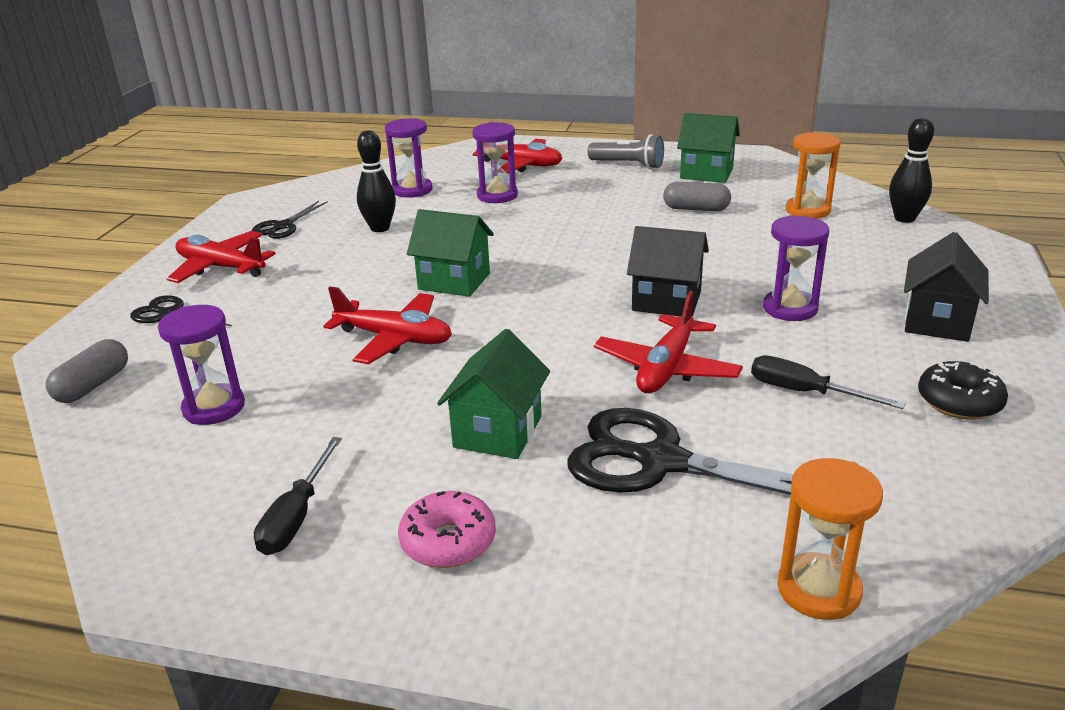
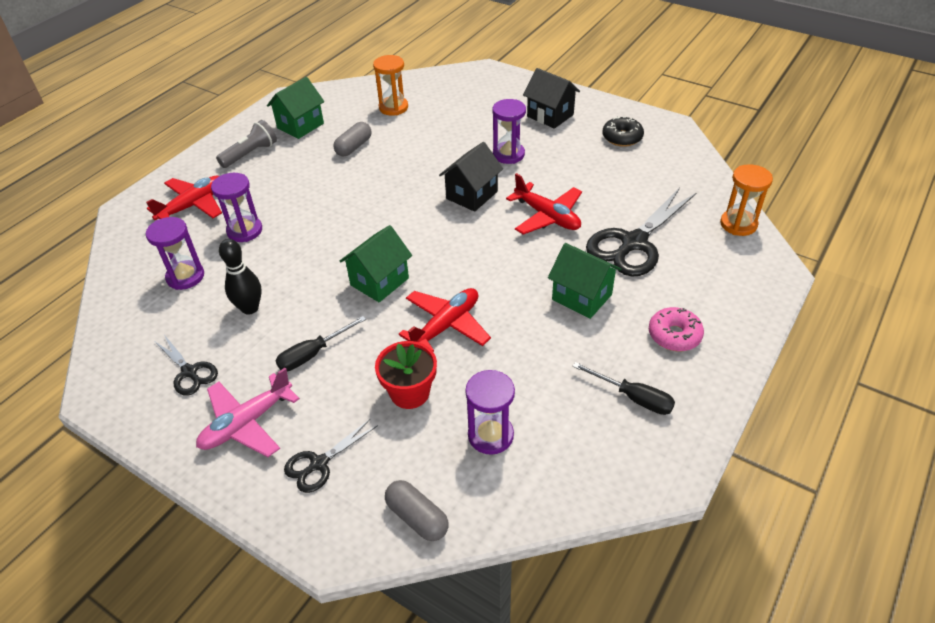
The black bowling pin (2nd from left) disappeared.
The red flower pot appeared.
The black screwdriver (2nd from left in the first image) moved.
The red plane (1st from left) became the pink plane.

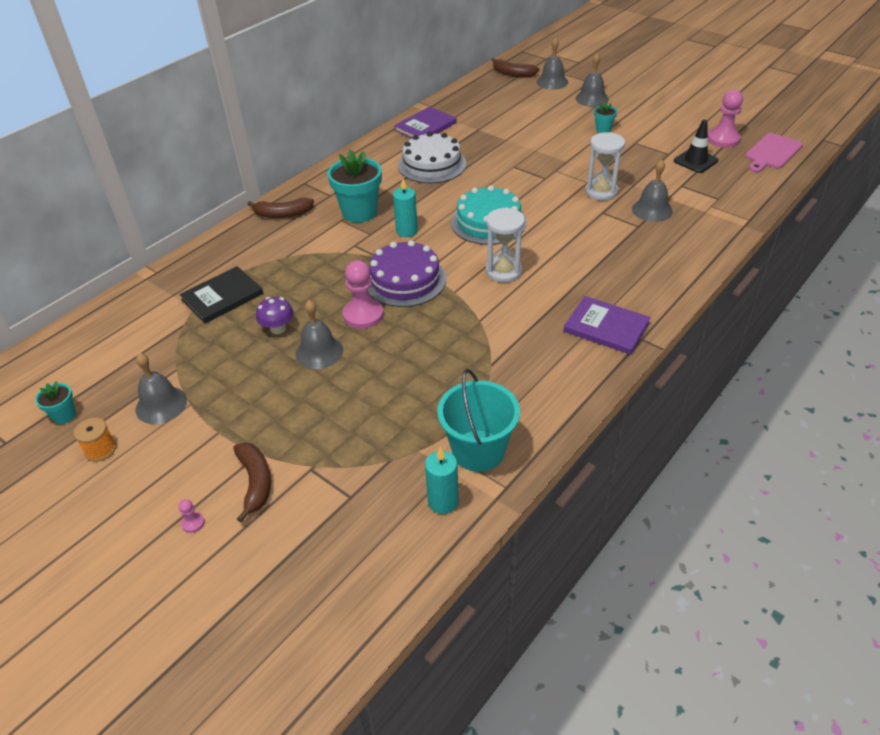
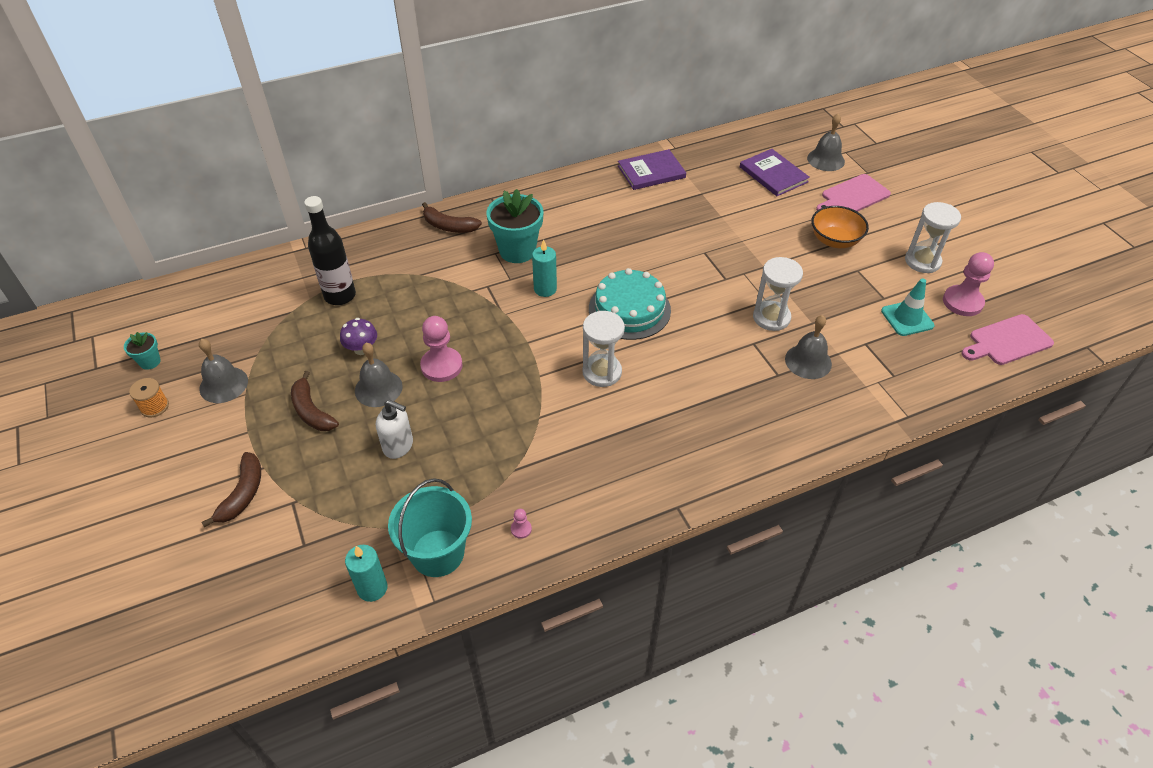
The purple cake disappeared.
The white cake disappeared.
The white soap dispenser appeared.
The white hourglass (3rd from left) appeared.
The pink pawn (1st from left in the first image) moved.
The brown banana (3rd from left in the first image) moved.
The purple book (2nd from left) moved.
The black book was replaced by the black bottle.
The grey bell (4th from left) was replaced by the pink cutting board (1st from left).
The turquoise flower pot (3rd from left) was replaced by the orange bowl.
The black traffic cone became the turquoise traffic cone.

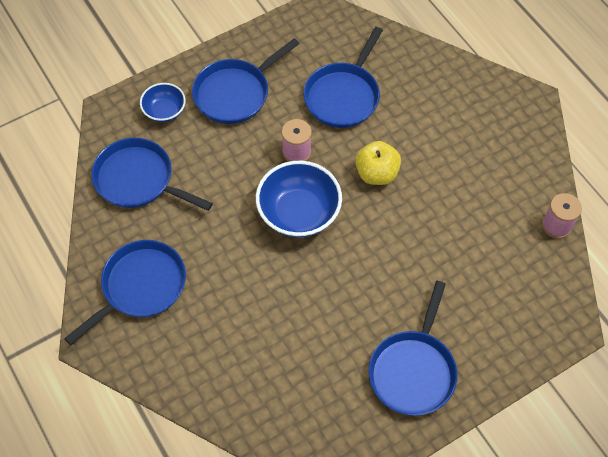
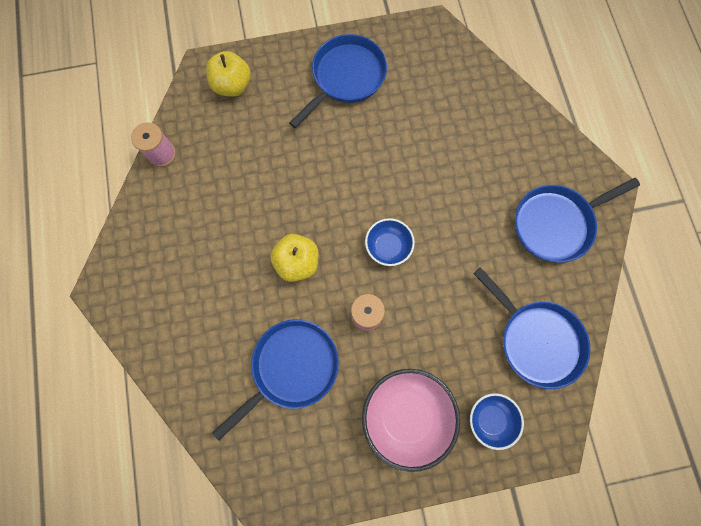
The yellow apple (1st from left) appeared.
The blue pan (3rd from left) was replaced by the pink bowl.
The blue bowl (2nd from left in the first image) changed to 0.57 times the size.

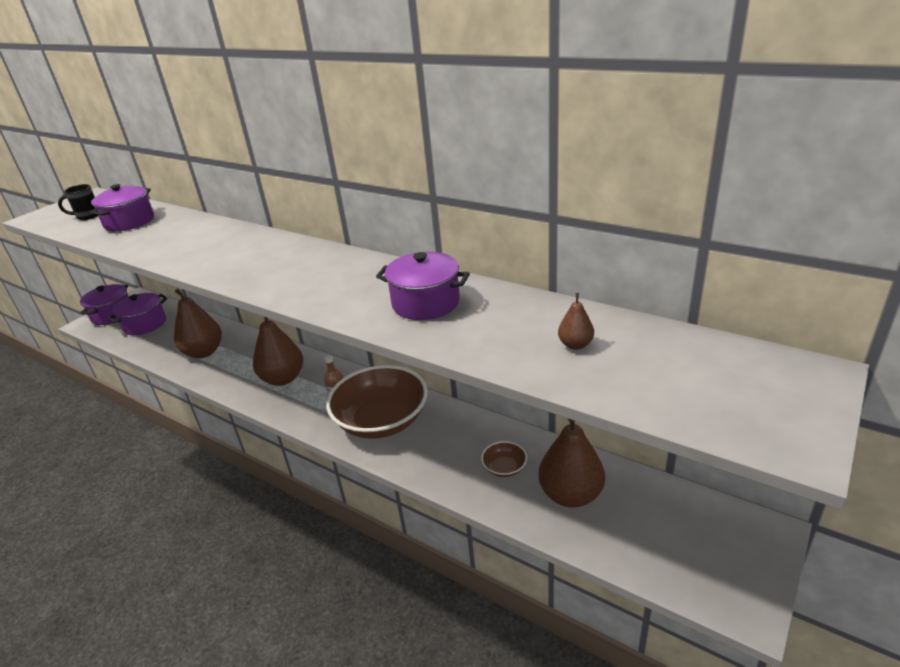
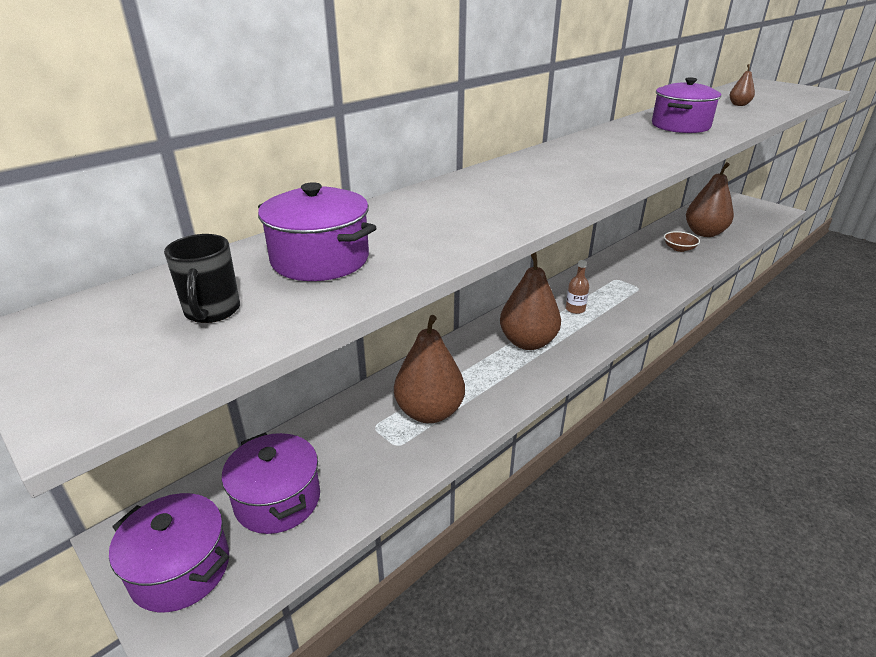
The brown bowl (1st from left) disappeared.

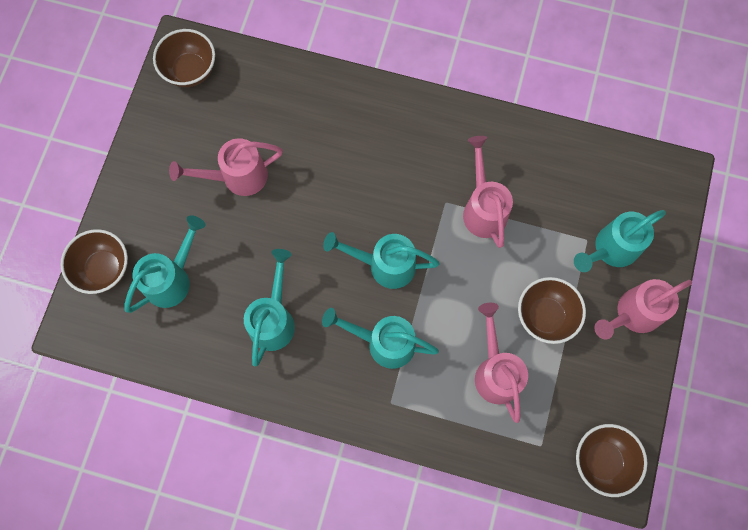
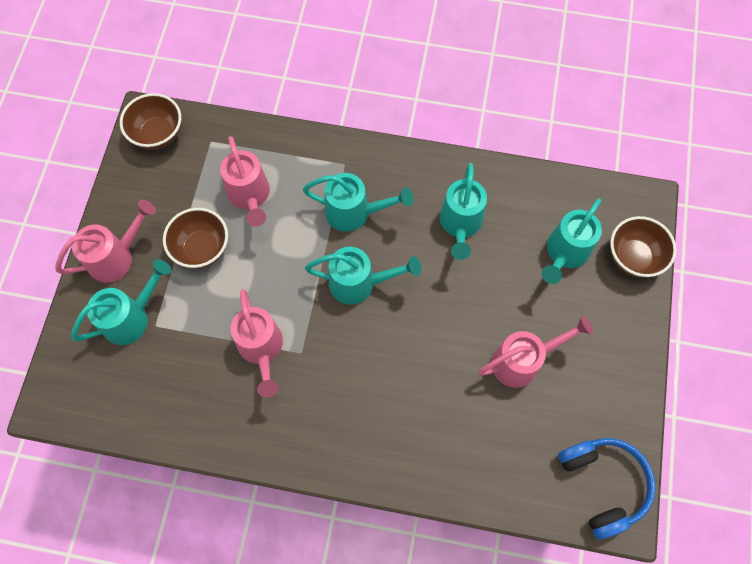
The brown bowl (2nd from left) was replaced by the blue headphones.

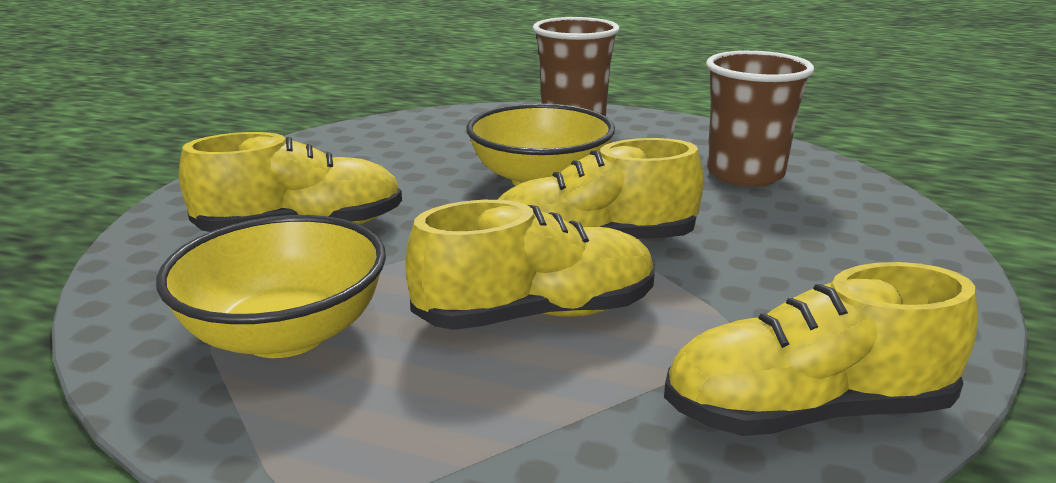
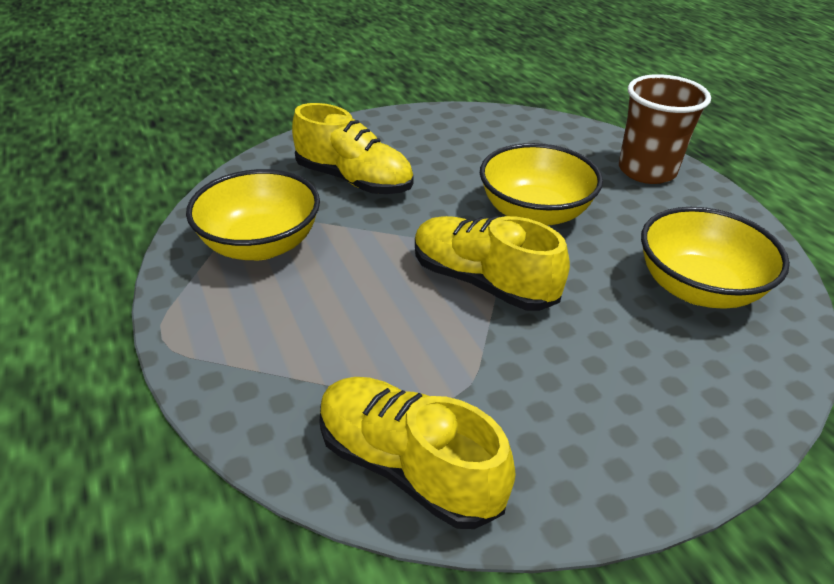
The yellow shoe (2nd from left) disappeared.
The brown cup (2nd from left) was replaced by the yellow bowl (3rd from left).

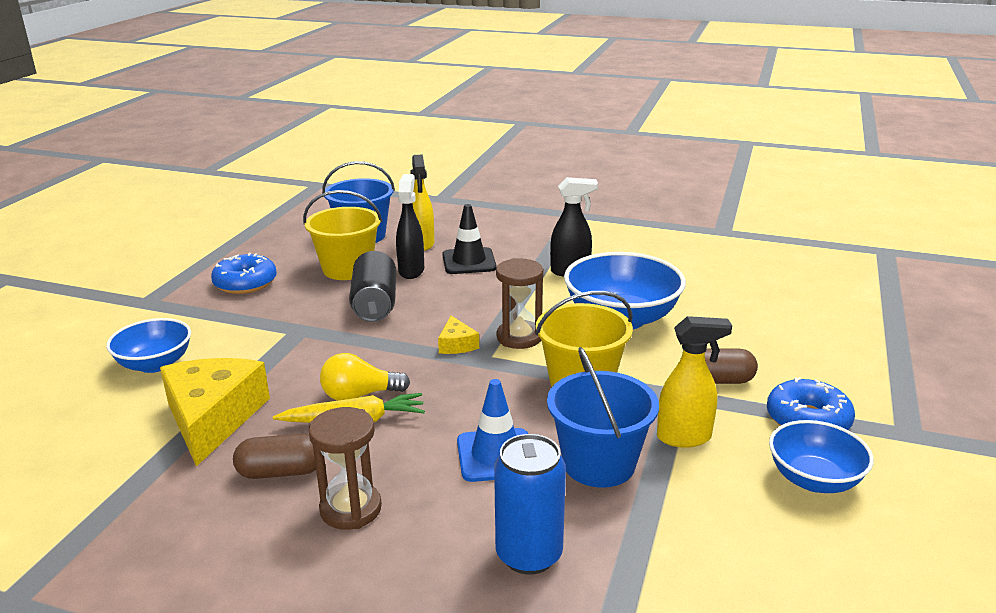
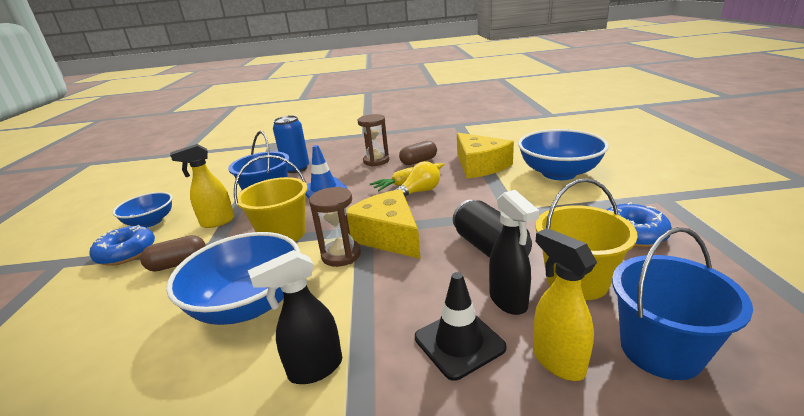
The blue bowl (1st from left in the first image) changed to 1.62 times the size.
The yellow cheese (2nd from left in the first image) changed to 2.21 times the size.

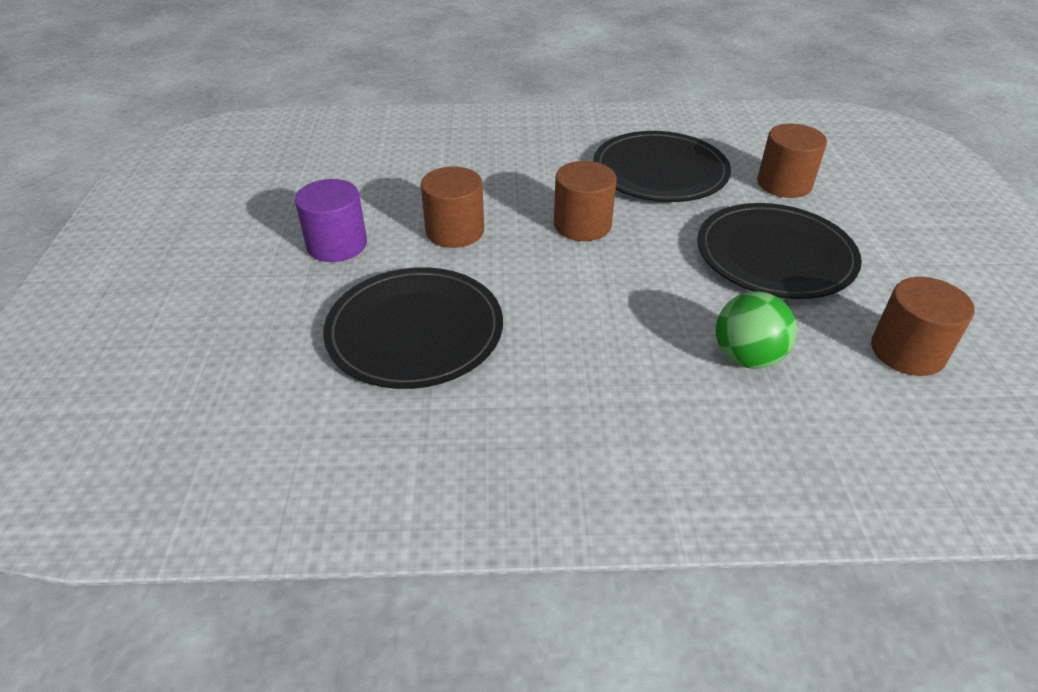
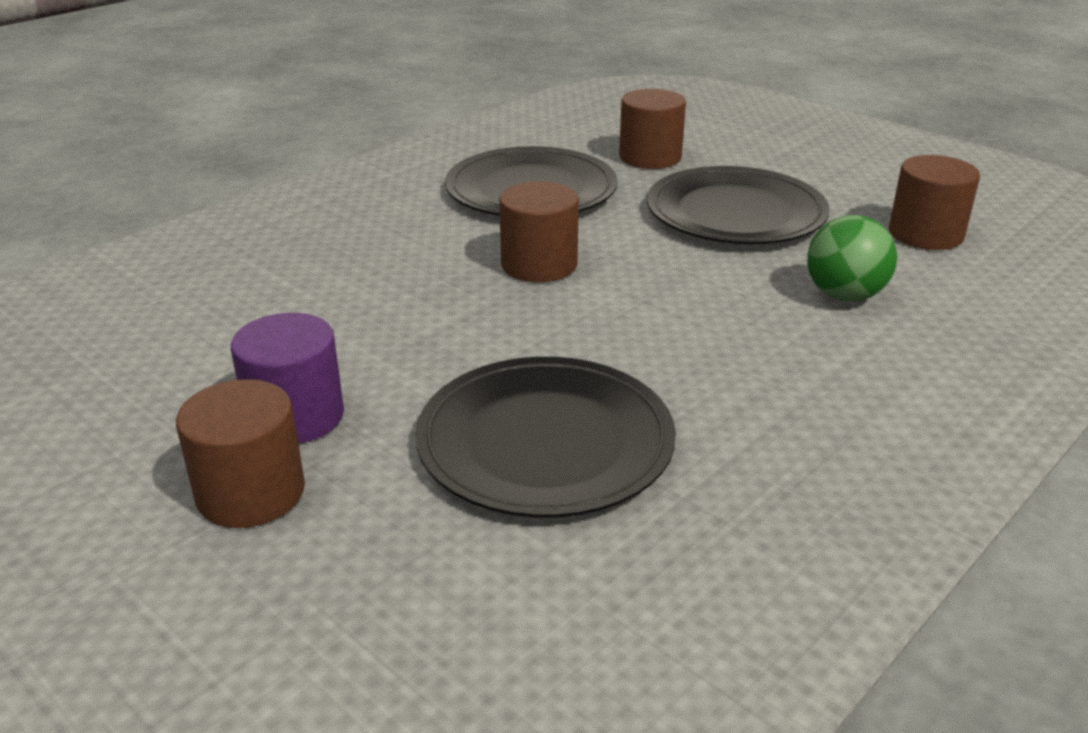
The brown cylinder (1st from left) moved.

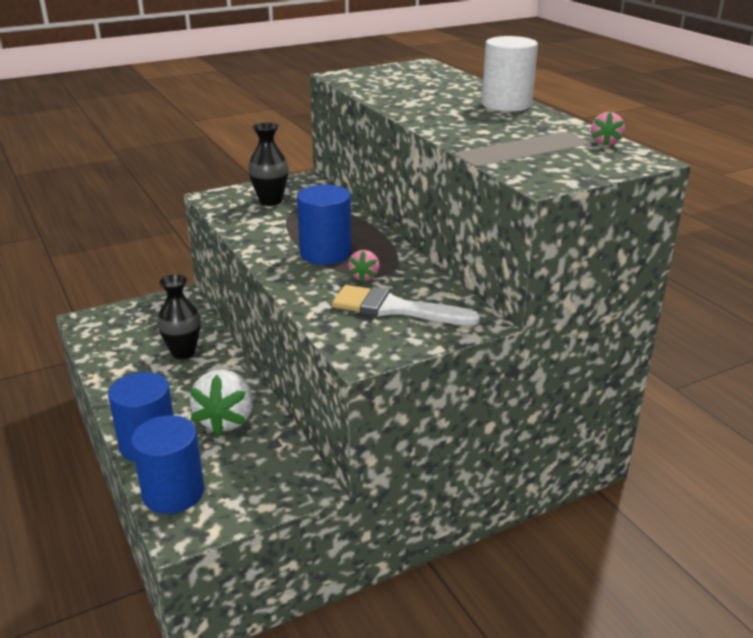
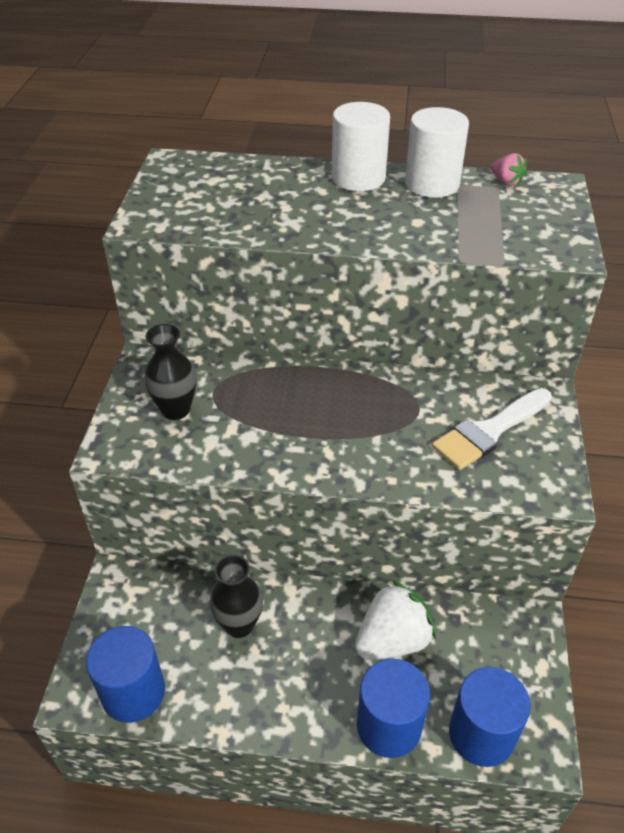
The pink strawberry (1st from left) disappeared.
The white cylinder (2nd from left) appeared.
The blue cylinder (3rd from left in the first image) moved.
The white strawberry turned 75 degrees counterclockwise.

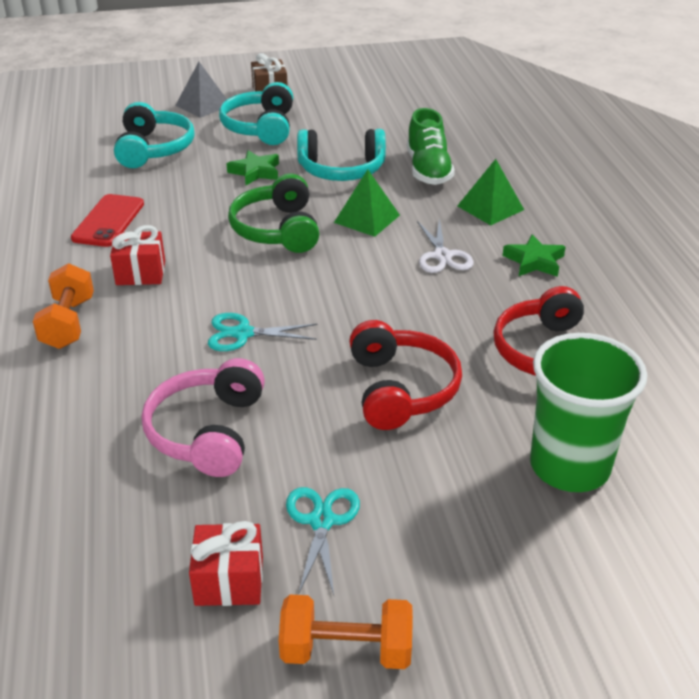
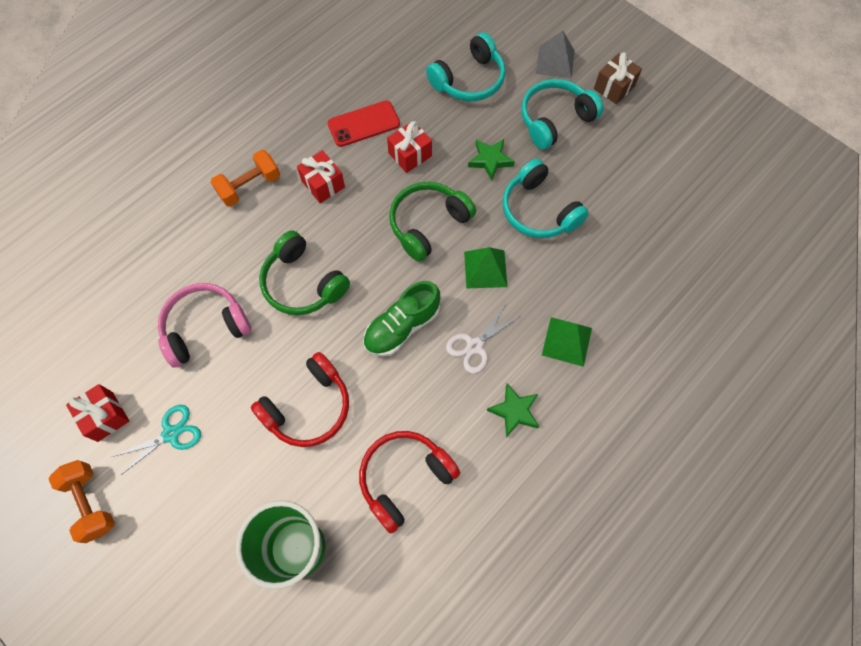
The red gift (3rd from left) appeared.
The green shoe moved.
The turquoise scissors (1st from left) was replaced by the green headphones (1st from left).

